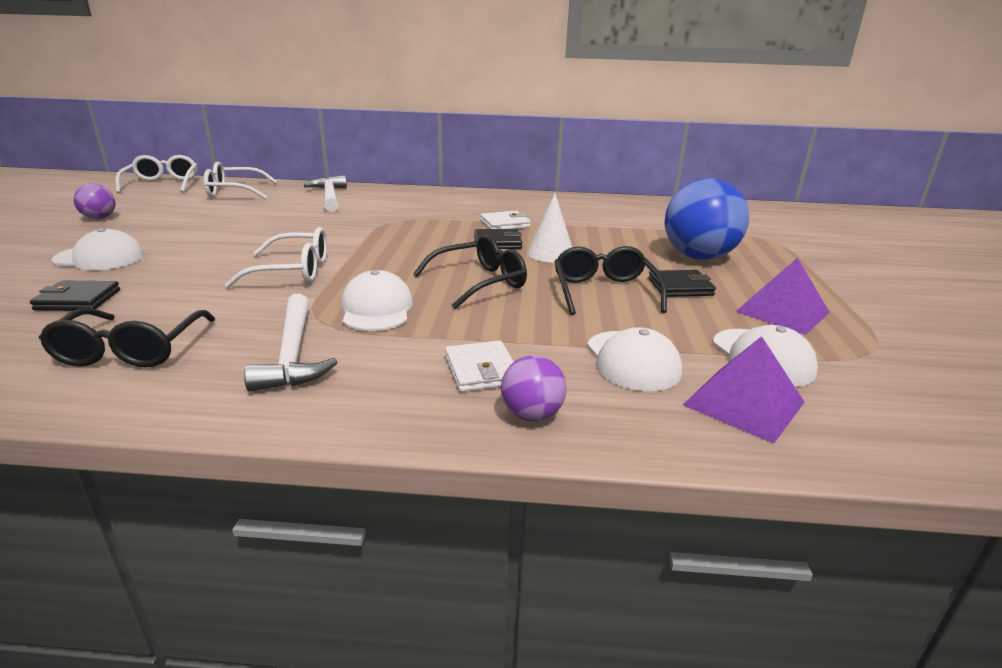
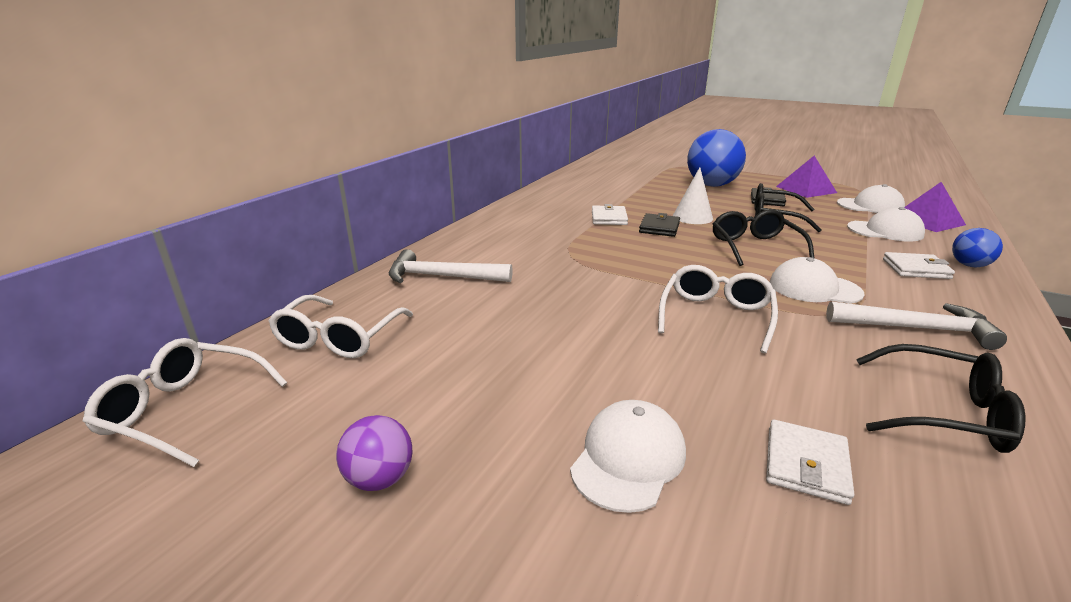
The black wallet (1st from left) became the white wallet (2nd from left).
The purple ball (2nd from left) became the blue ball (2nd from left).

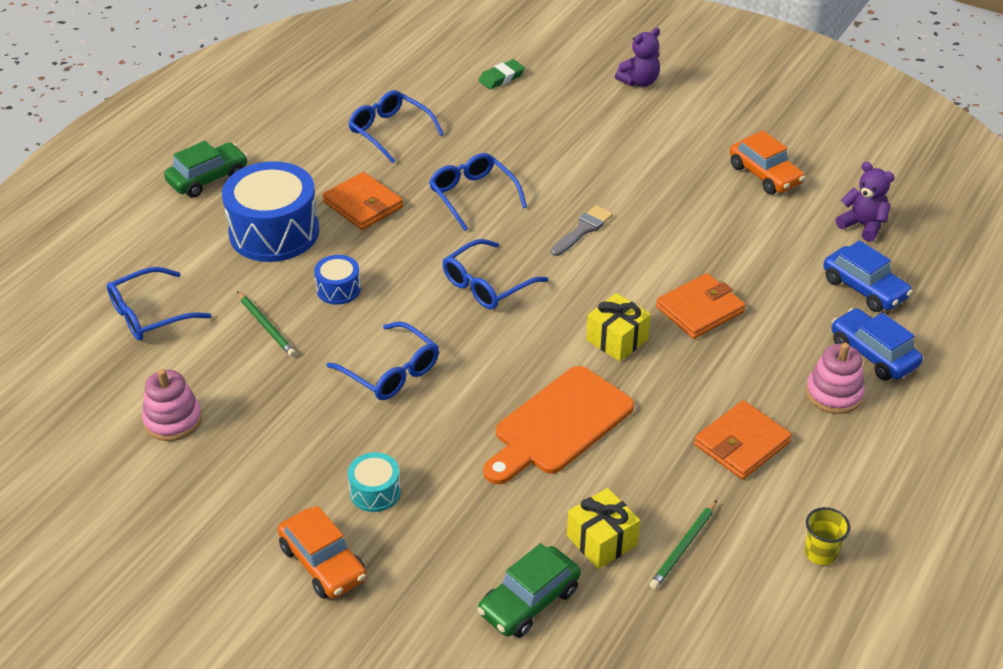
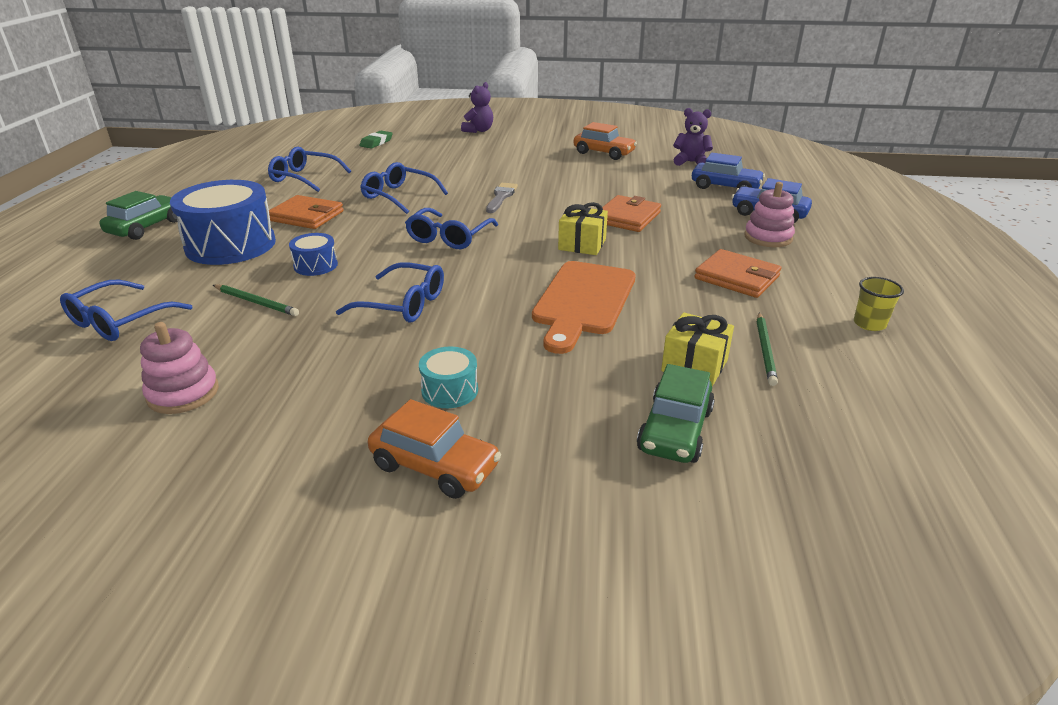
The orange wallet (3rd from left) turned 75 degrees counterclockwise.

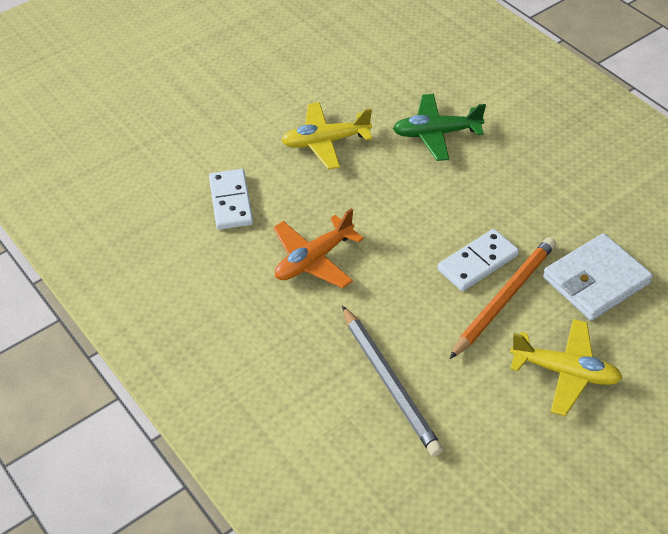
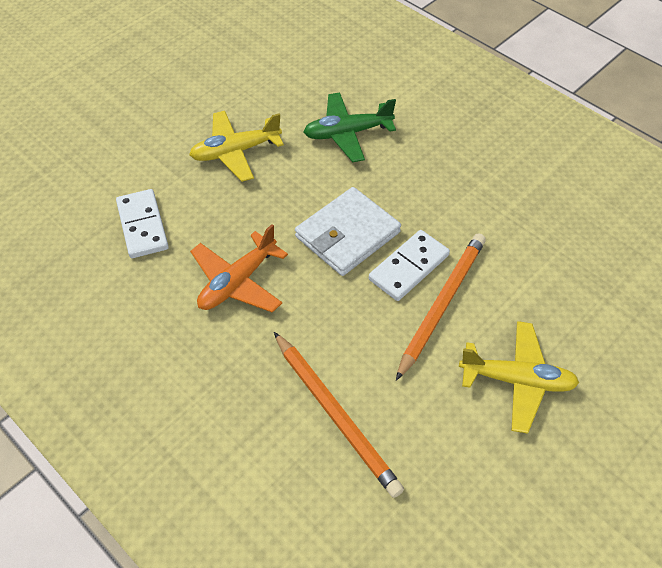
The white wallet moved.
The grey pencil became the orange pencil (1st from left).

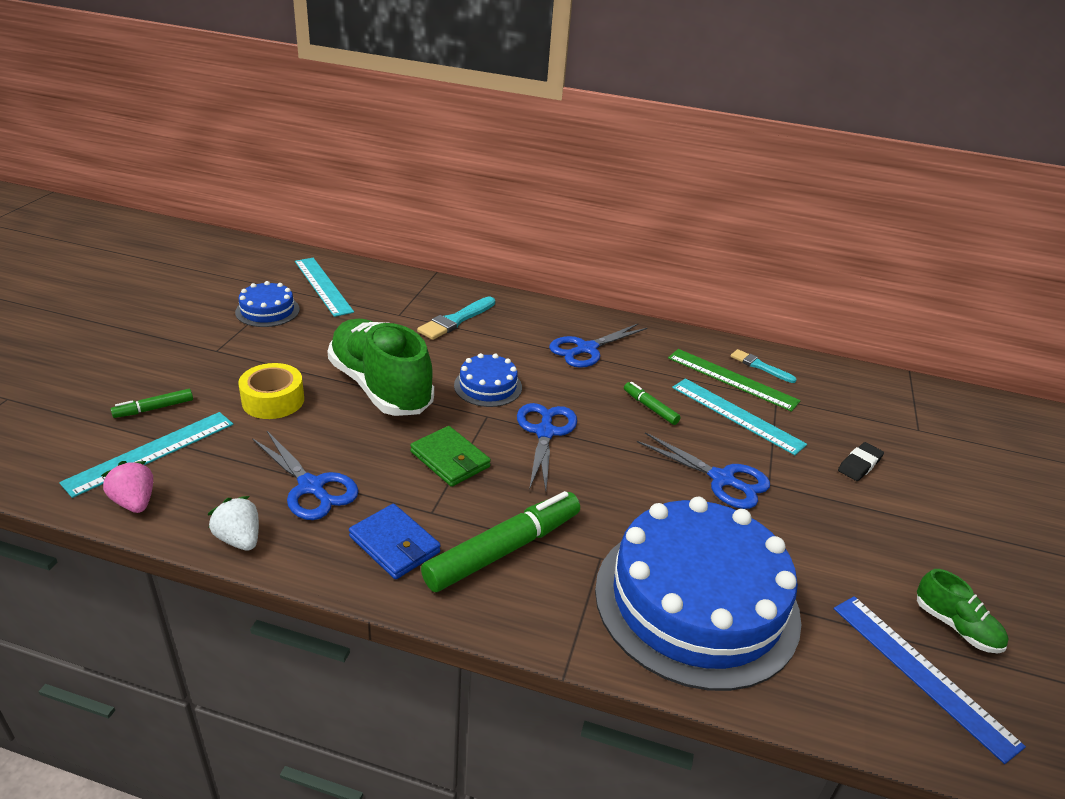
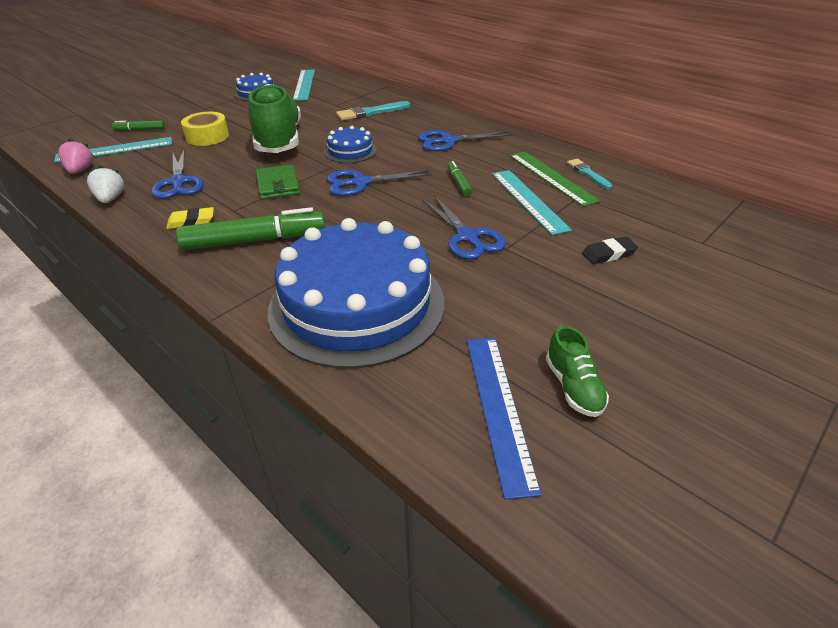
The blue wallet was replaced by the yellow eraser.
The blue scissors (2nd from left) turned 135 degrees counterclockwise.

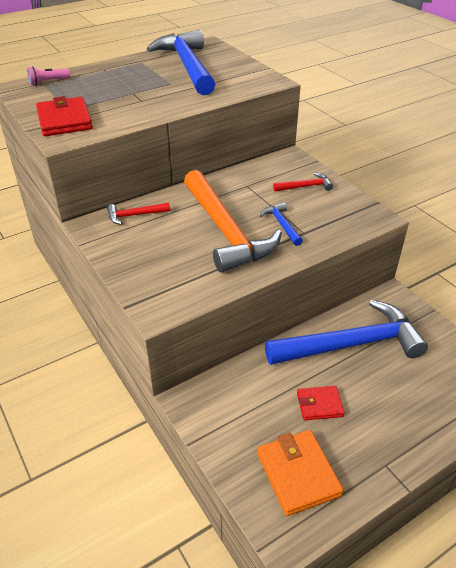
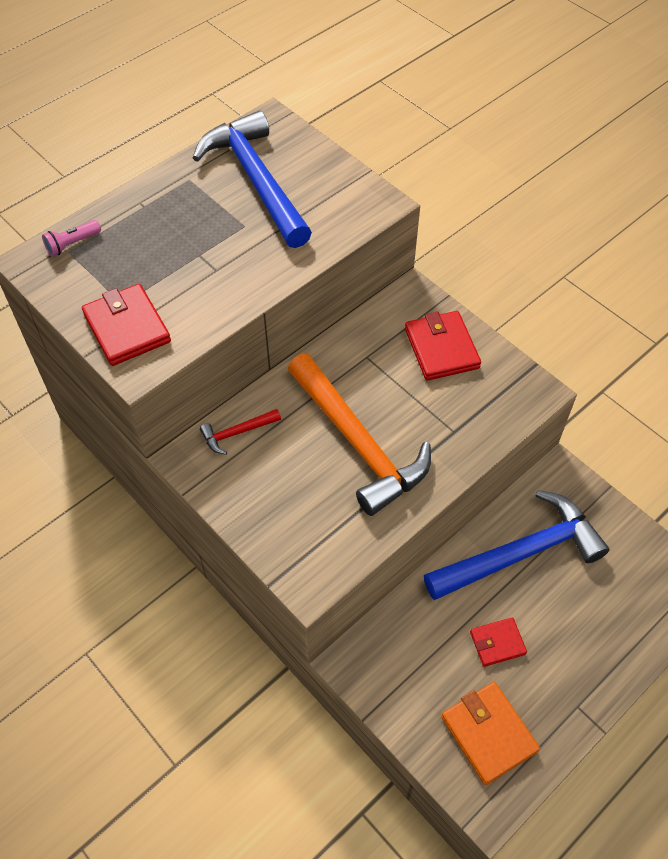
The blue hammer (2nd from left) disappeared.
The red hammer (2nd from left) was replaced by the red wallet (2nd from left).

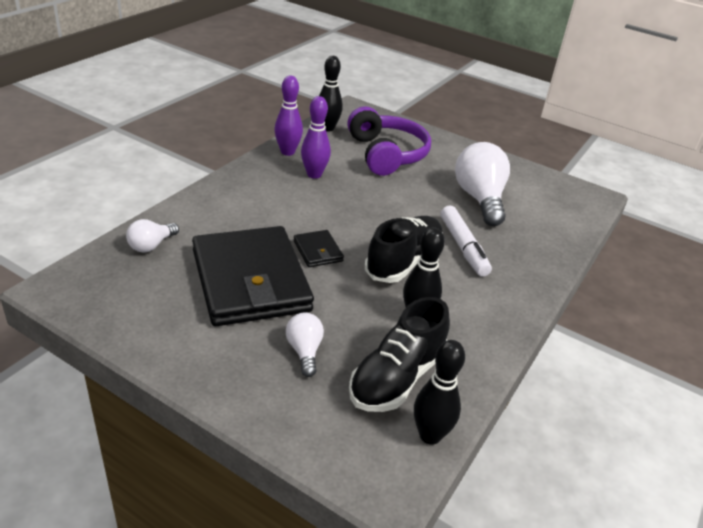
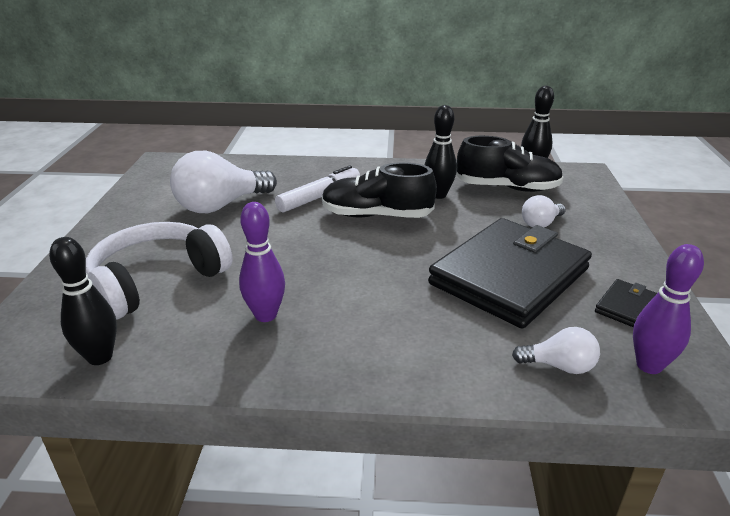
The purple bowling pin (1st from left in the first image) moved.
The black wallet (2nd from left) moved.
The purple headphones became the white headphones.

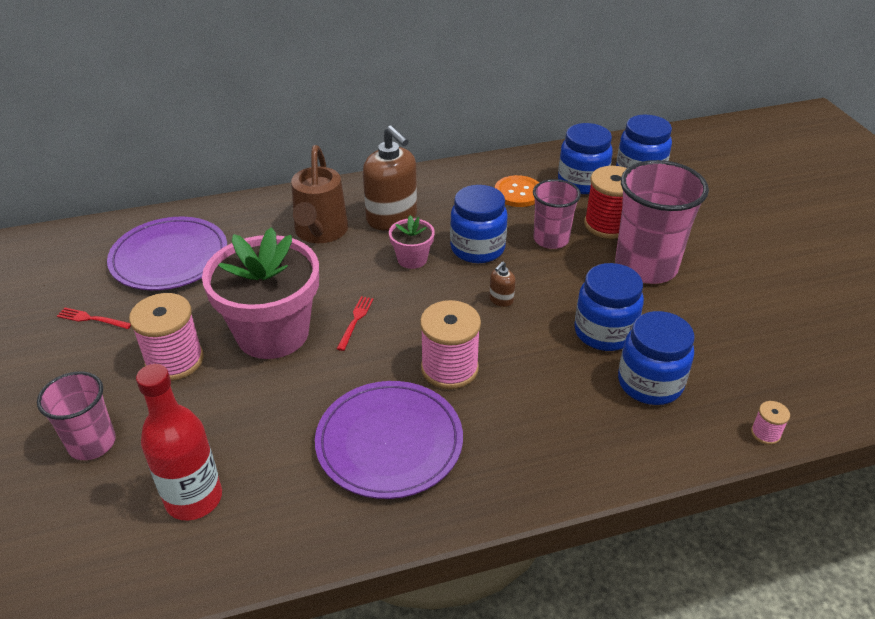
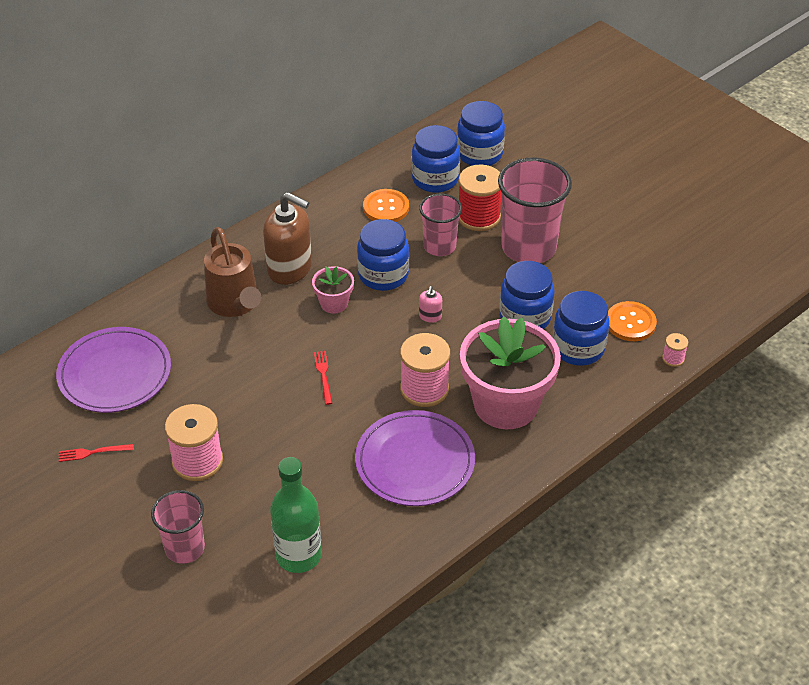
The orange button (2nd from left) appeared.
The pink flower pot (1st from left in the first image) moved.
The red bottle became the green bottle.
The brown soap dispenser (2nd from left) became the pink soap dispenser.

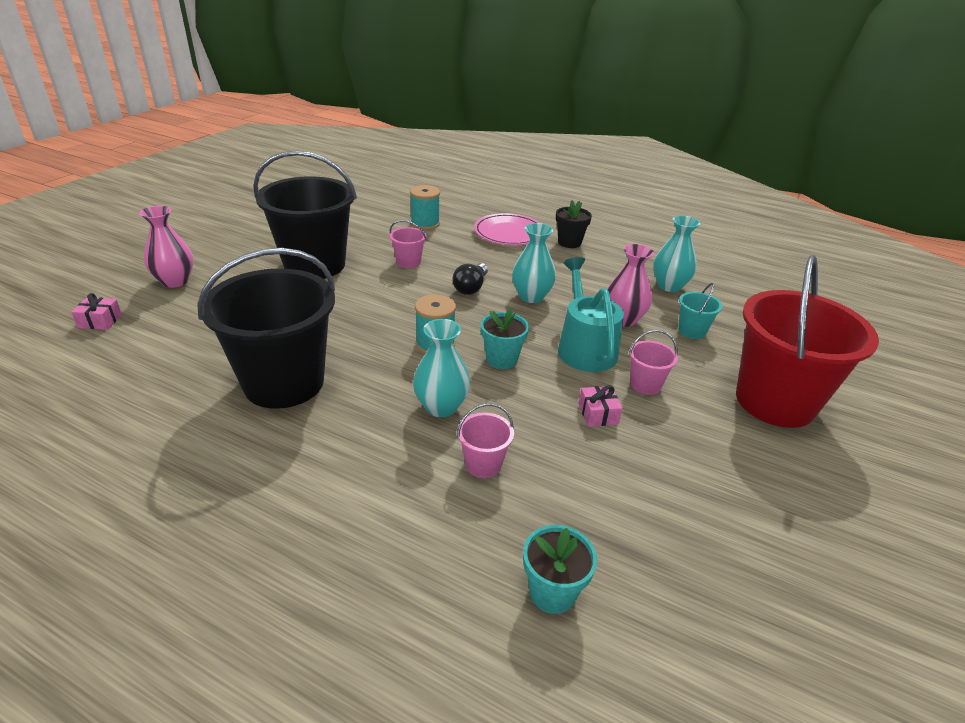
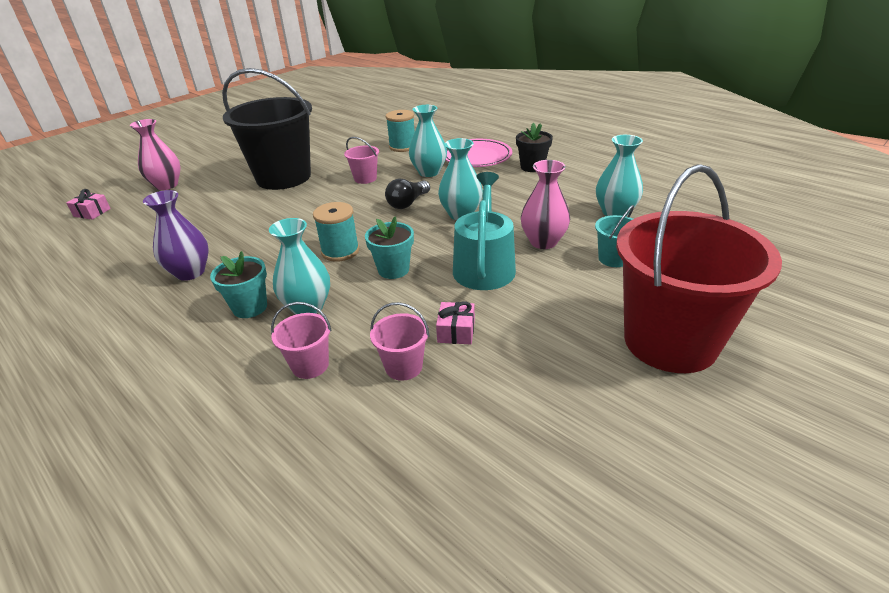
The turquoise vase (2nd from left) appeared.
The turquoise flower pot (2nd from left in the first image) moved.
The pink bucket (3rd from left) moved.
The black bucket (1st from left) was replaced by the purple vase.

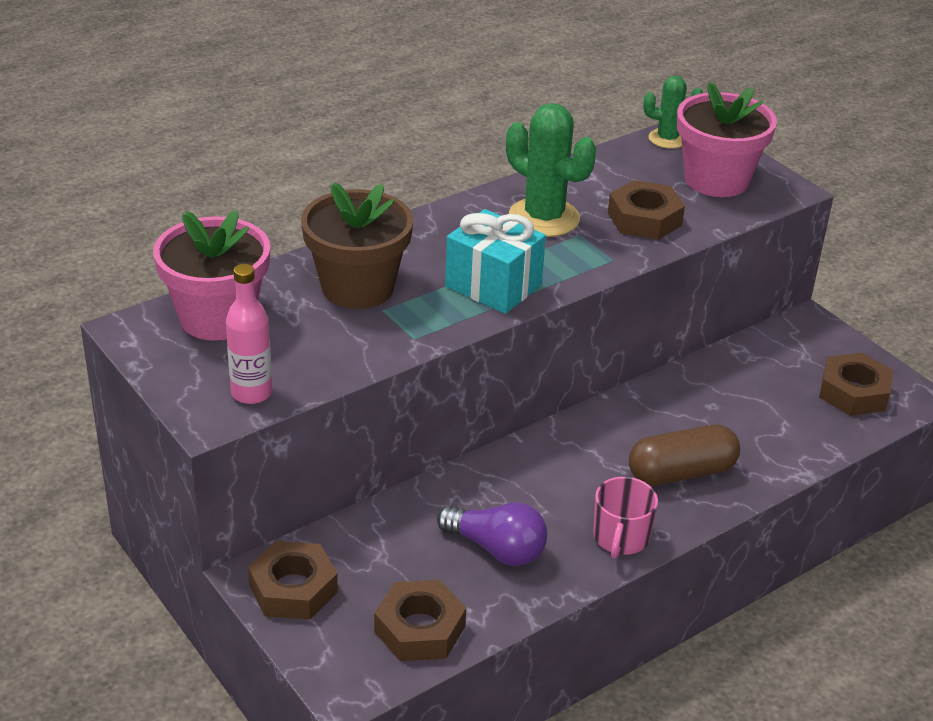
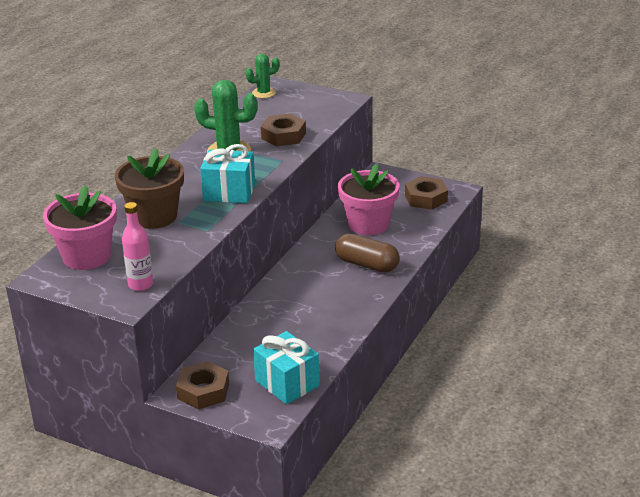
The purple light bulb disappeared.
The pink mug disappeared.
The pink flower pot (2nd from left) moved.
The brown nut (2nd from left) was replaced by the turquoise gift (2nd from left).
The brown capsule turned 75 degrees clockwise.

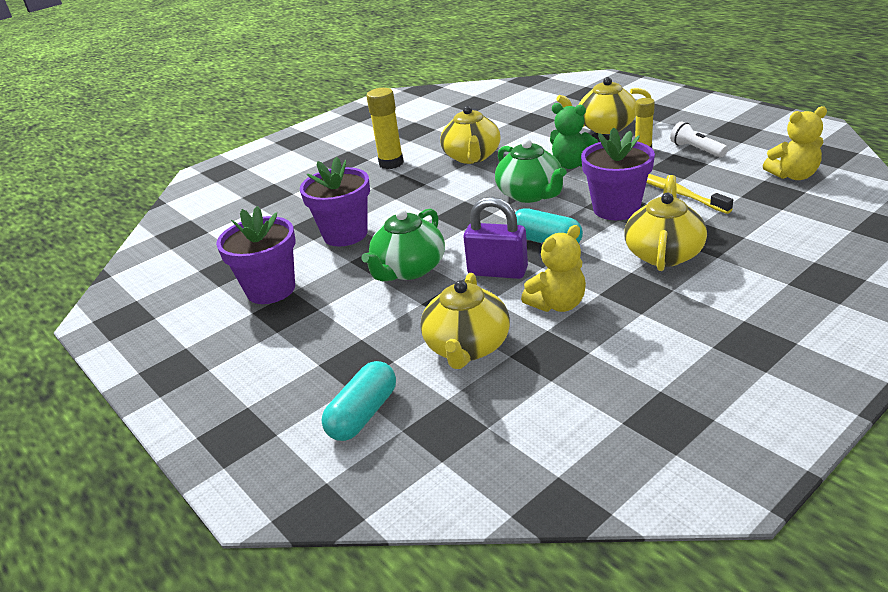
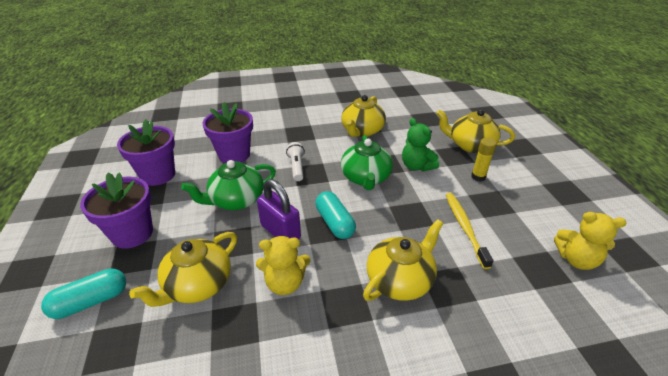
The yellow glue stick (1st from left) disappeared.
The purple flower pot (3rd from left in the first image) moved.
The white flashlight moved.

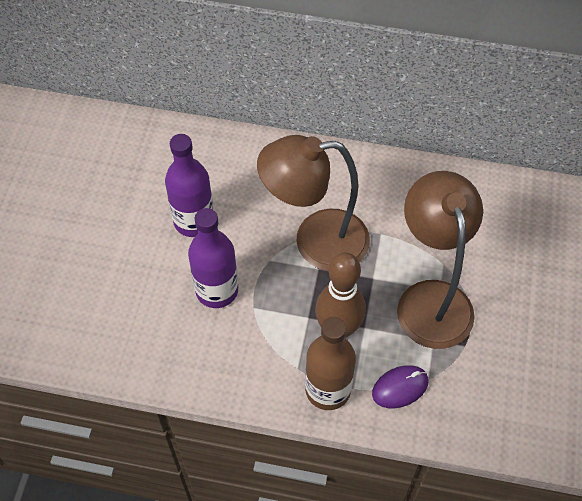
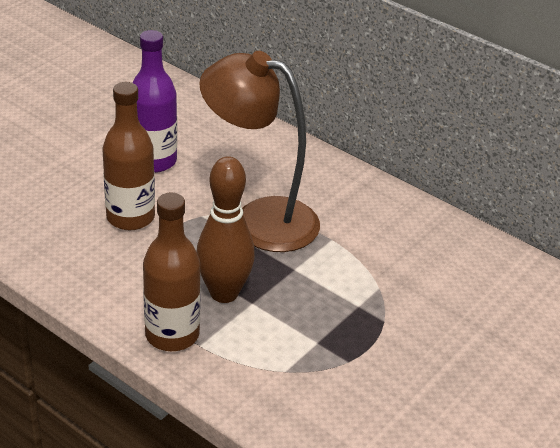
The purple mouse disappeared.
The brown lamp (2nd from left) disappeared.
The purple bottle (2nd from left) became the brown bottle (1st from left).

